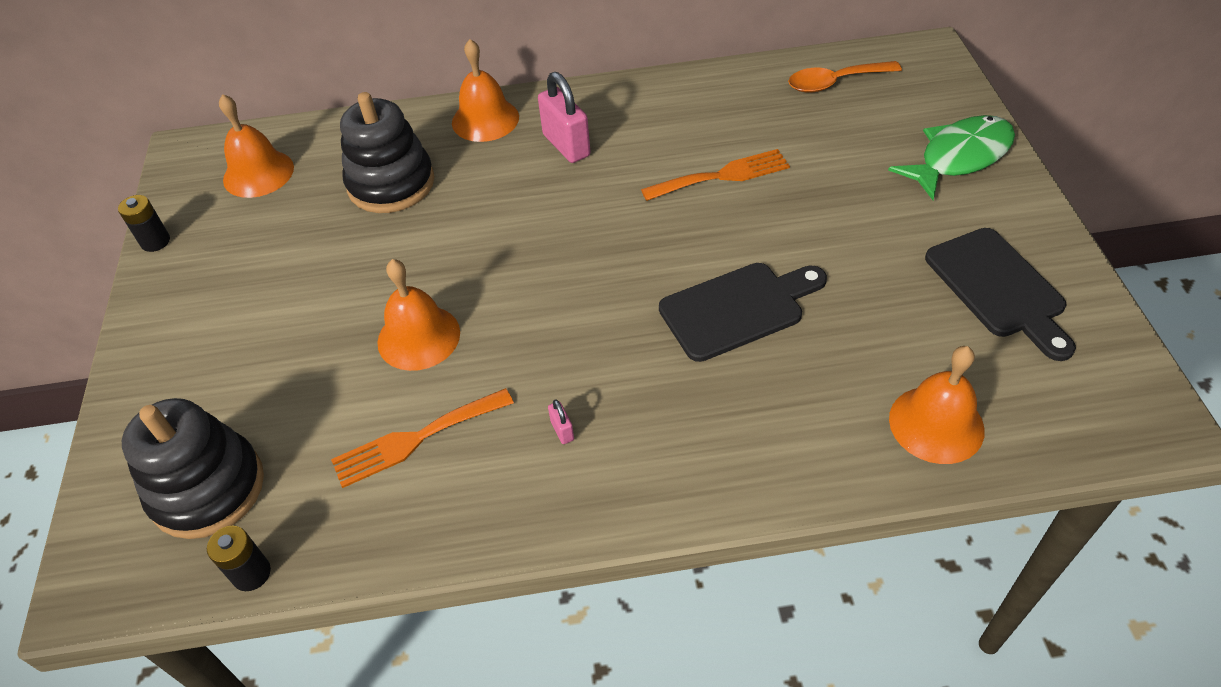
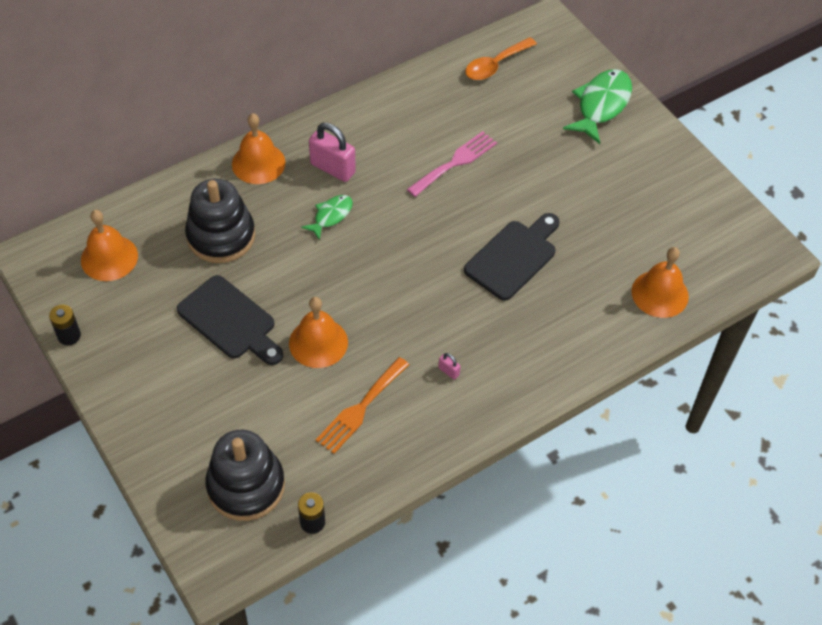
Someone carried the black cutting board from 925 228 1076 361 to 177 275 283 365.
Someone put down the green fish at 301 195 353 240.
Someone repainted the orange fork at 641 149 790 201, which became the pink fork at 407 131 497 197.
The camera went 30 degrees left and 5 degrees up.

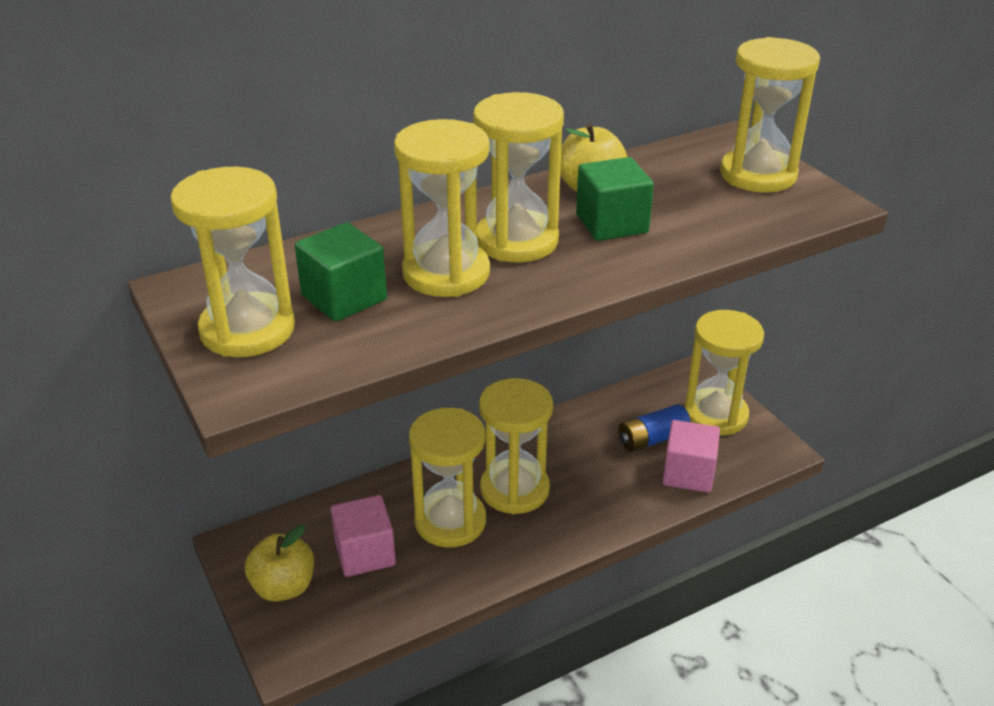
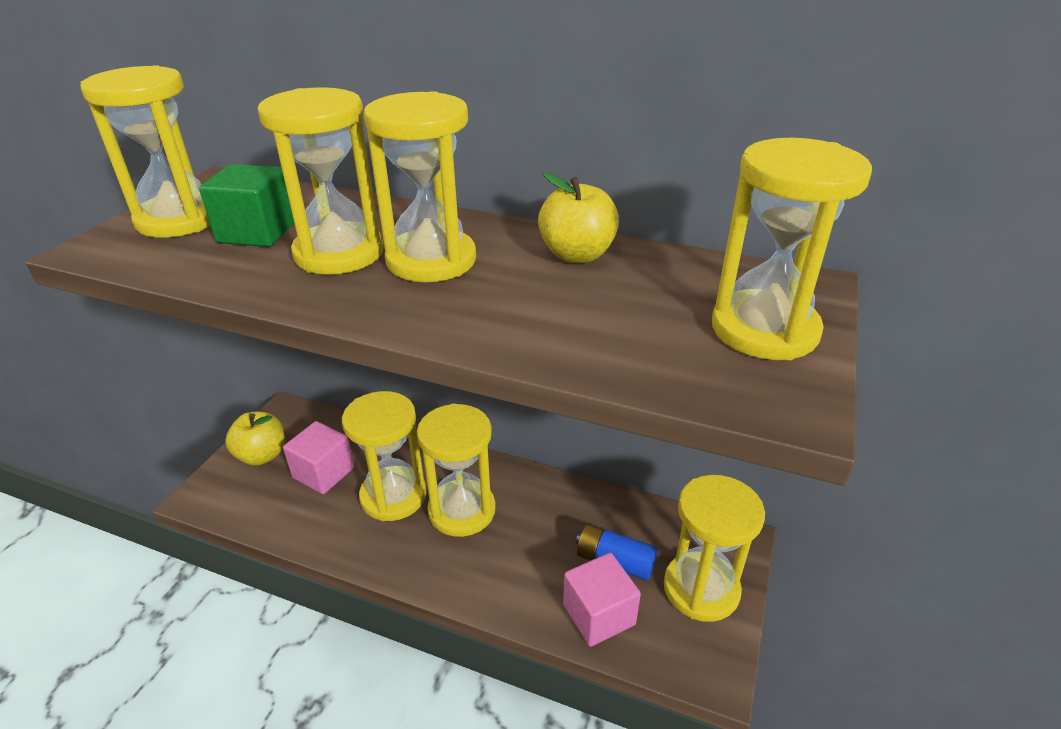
Someone took away the green cube at 576 157 654 241.
The camera went 50 degrees right and 0 degrees up.

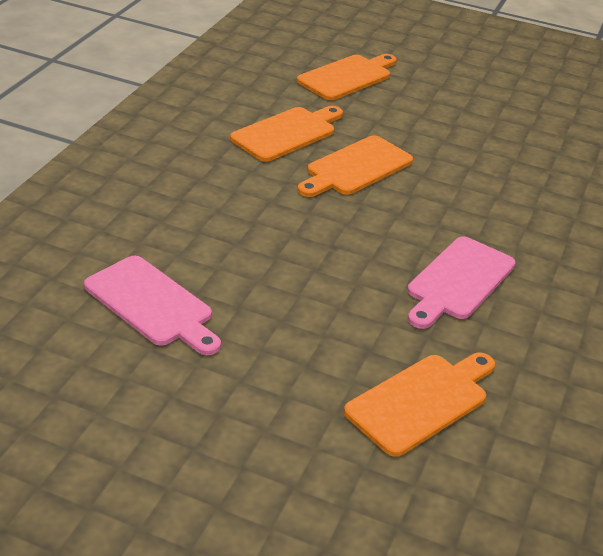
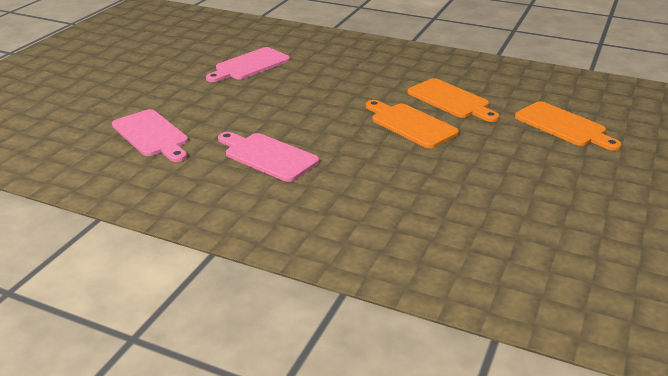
Someone repainted the orange cutting board at 344 352 495 457, which became the pink cutting board at 112 109 188 162.
The camera went 95 degrees right and 5 degrees down.

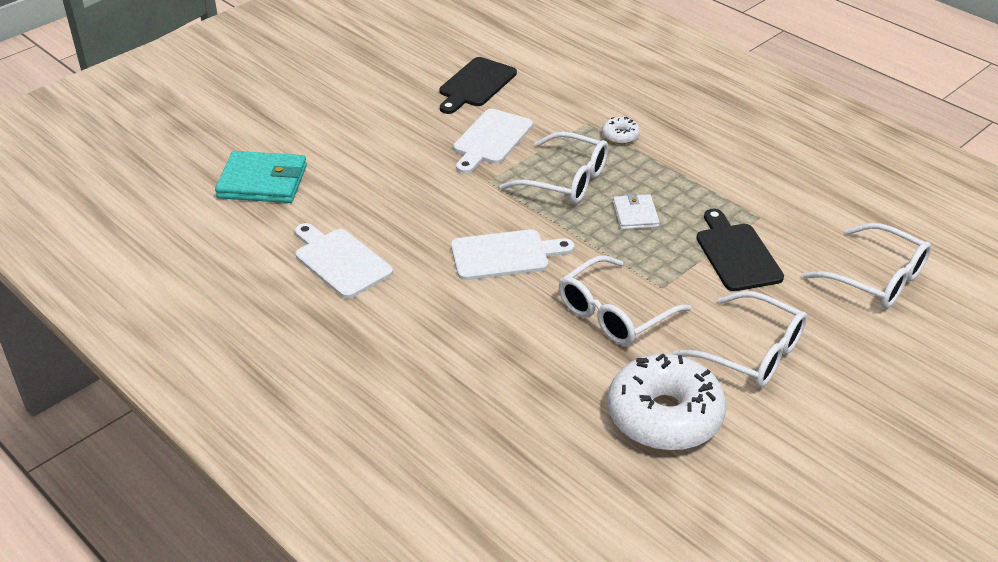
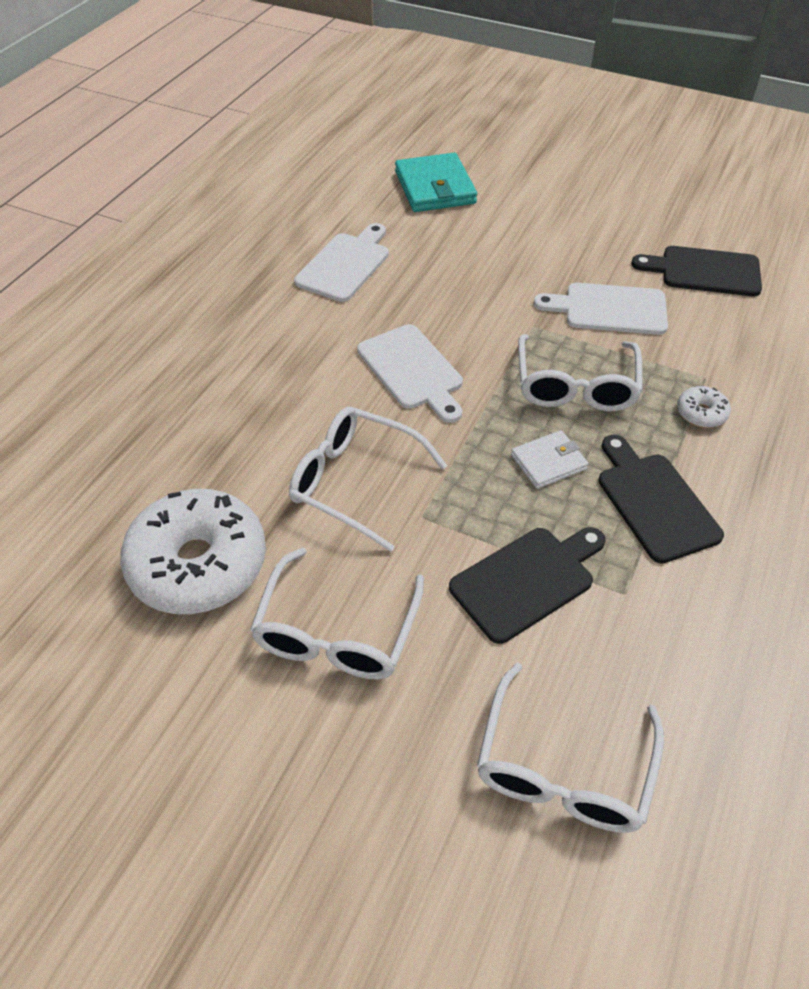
Someone put down the black cutting board at 598 435 724 564.
The camera went 70 degrees right and 10 degrees up.

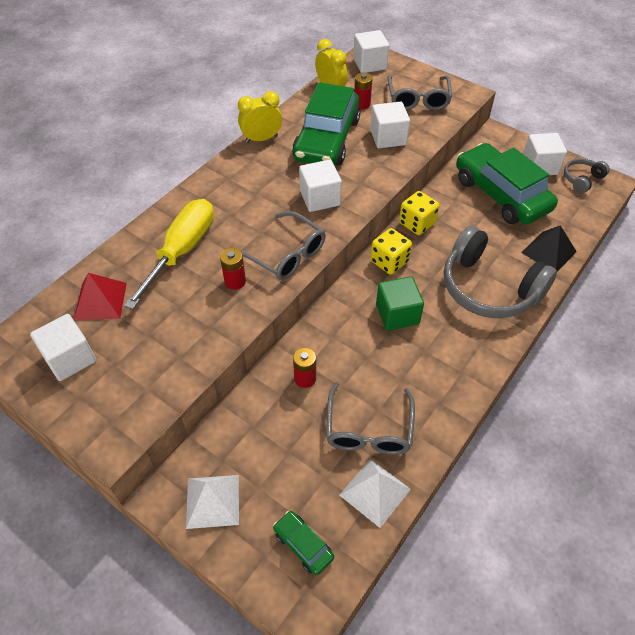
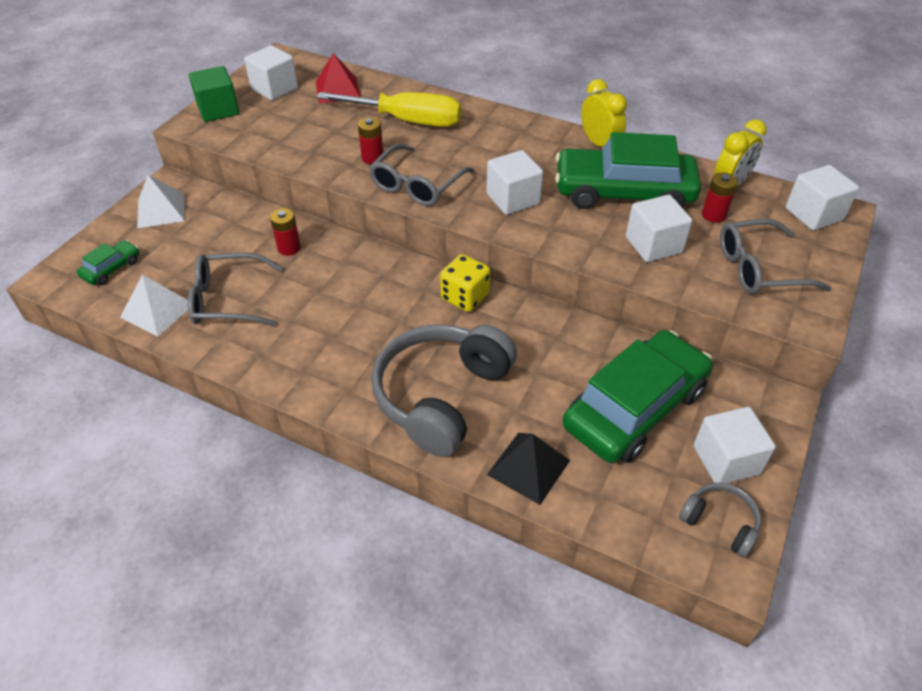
Someone carried the green cube from 376 276 424 331 to 189 66 239 122.
Someone took away the yellow dice at 399 191 439 235.
The camera went 80 degrees right and 5 degrees down.

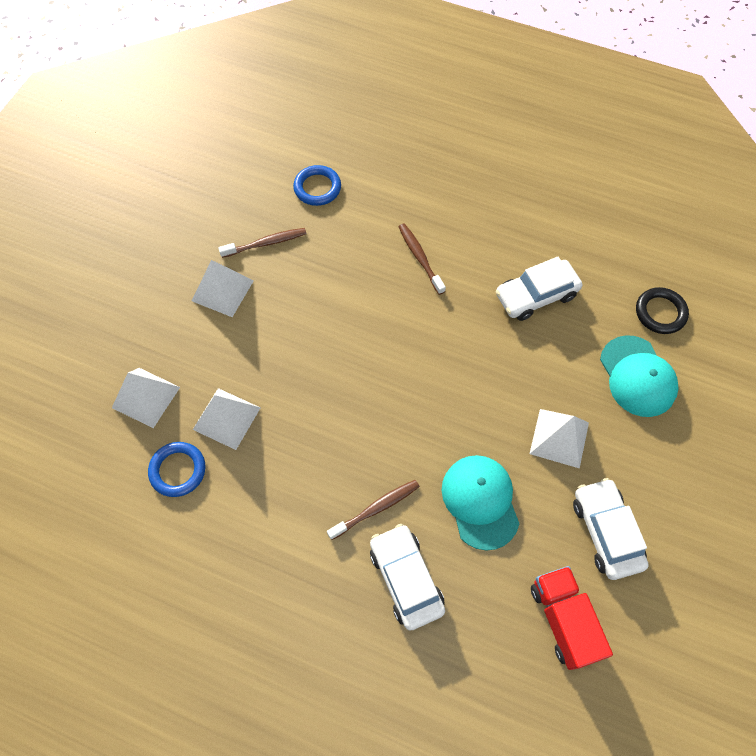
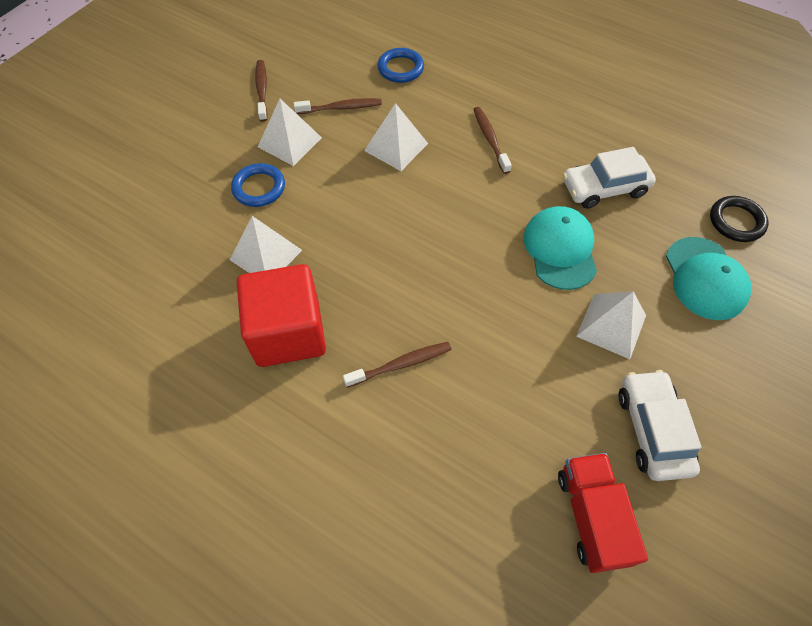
Someone carried the blue ring from 148 442 206 497 to 231 163 285 207.
Someone put down the red cube at 237 264 326 367.
Someone put down the brown toothbrush at 255 60 268 122.
Someone carried the white pyramid from 112 368 180 428 to 364 103 428 171.
Someone carried the turquoise cap from 442 455 519 551 to 524 206 597 290.
Someone took away the white car at 370 524 445 631.
The camera went 10 degrees right and 5 degrees down.

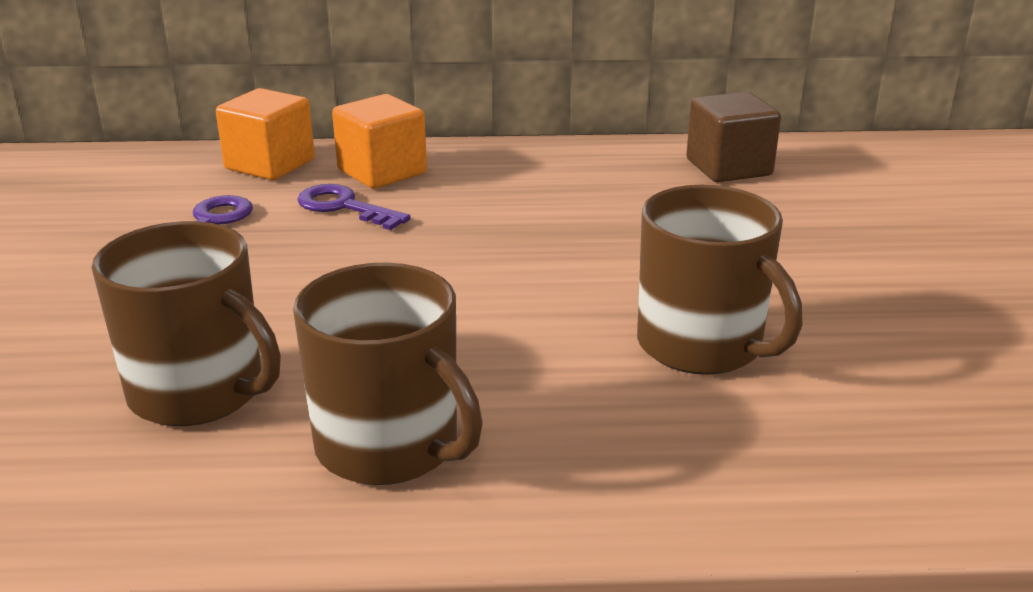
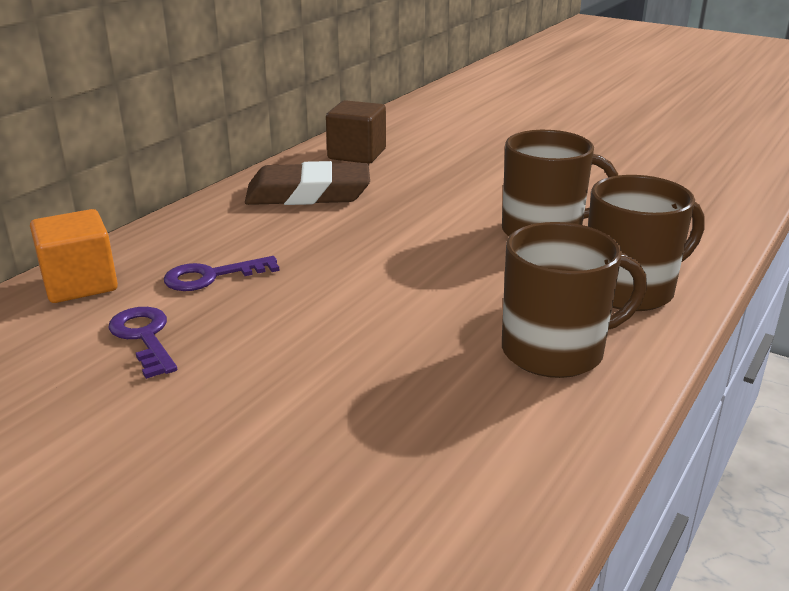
Someone put down the brown eraser at 245 161 370 205.
Someone carried the brown mug from 92 221 281 426 to 588 175 705 311.
Someone took away the orange cube at 332 94 427 189.
The camera went 55 degrees left and 0 degrees up.

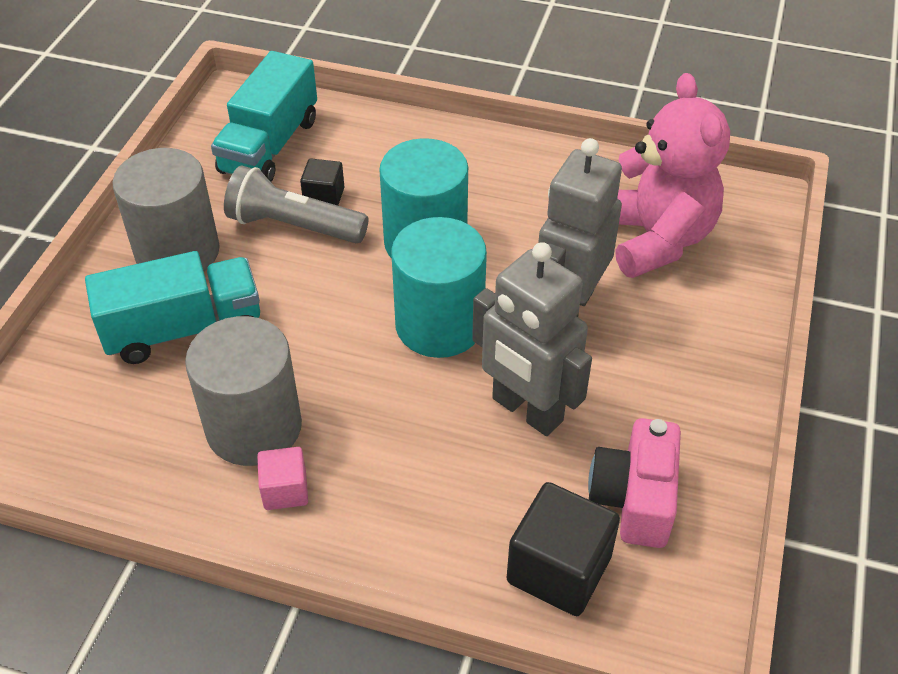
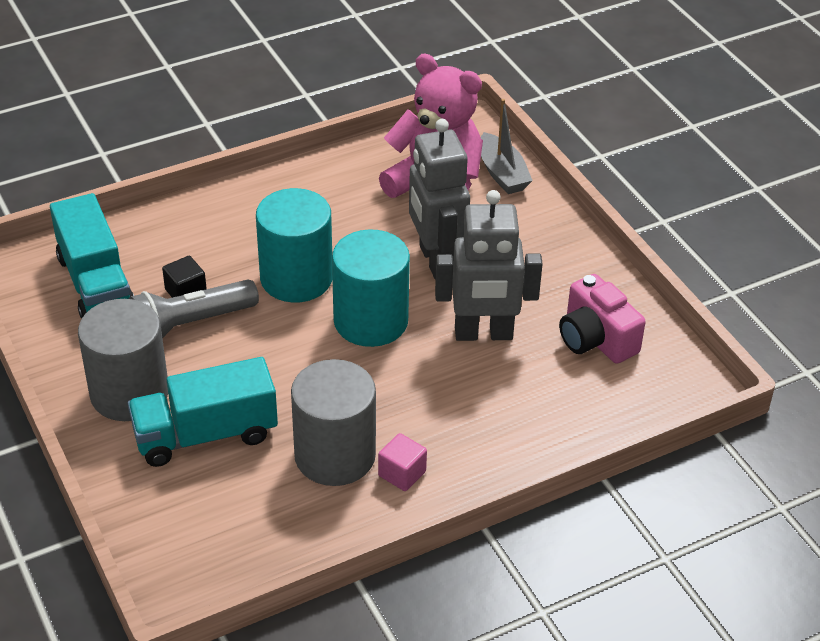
Someone rotated the turquoise truck at 85 251 260 364 by 135 degrees counterclockwise.
Someone put down the grey boat at 481 99 533 194.
Someone took away the black cube at 507 482 620 616.
The camera went 45 degrees left and 5 degrees down.

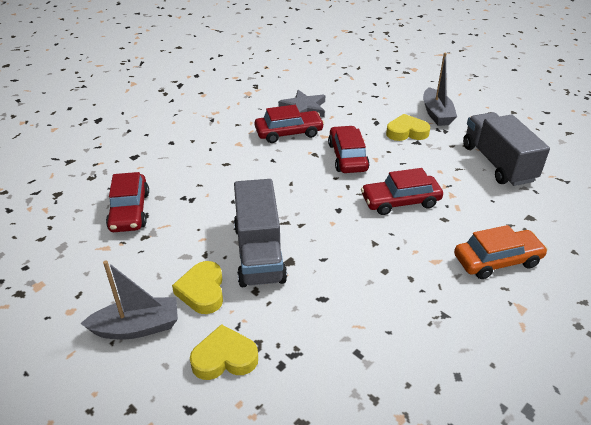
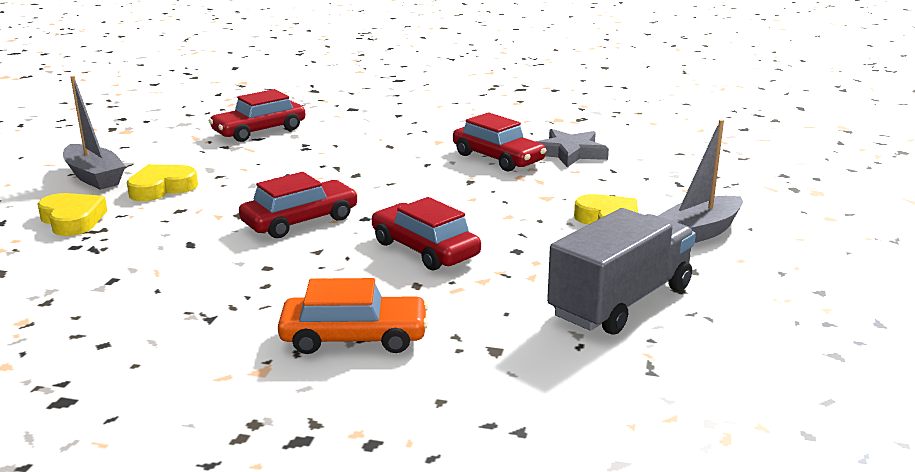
Someone carried the red car from 328 126 370 173 to 239 172 358 238.
Someone rotated the orange car at 454 225 548 279 by 45 degrees counterclockwise.
Someone took away the grey truck at 234 179 287 287.
The camera went 60 degrees right and 15 degrees down.

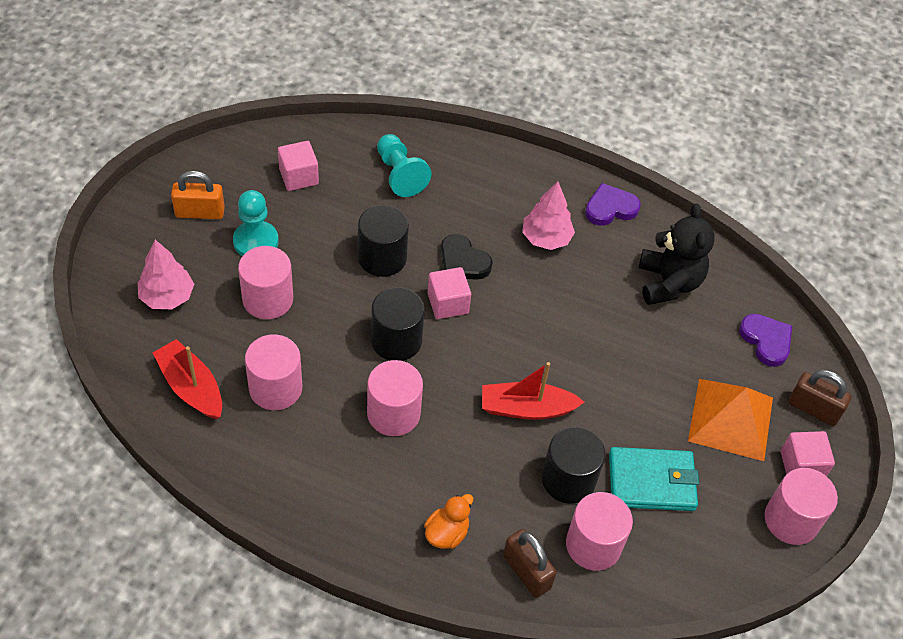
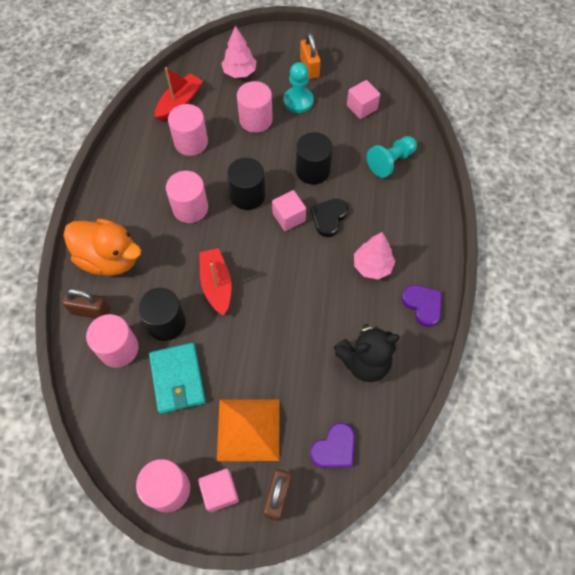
Someone rotated the brown padlock at 503 529 557 598 by 60 degrees clockwise.
Someone scaled the orange duck at 424 494 473 549 by 2.06.
The camera went 80 degrees right and 10 degrees up.

